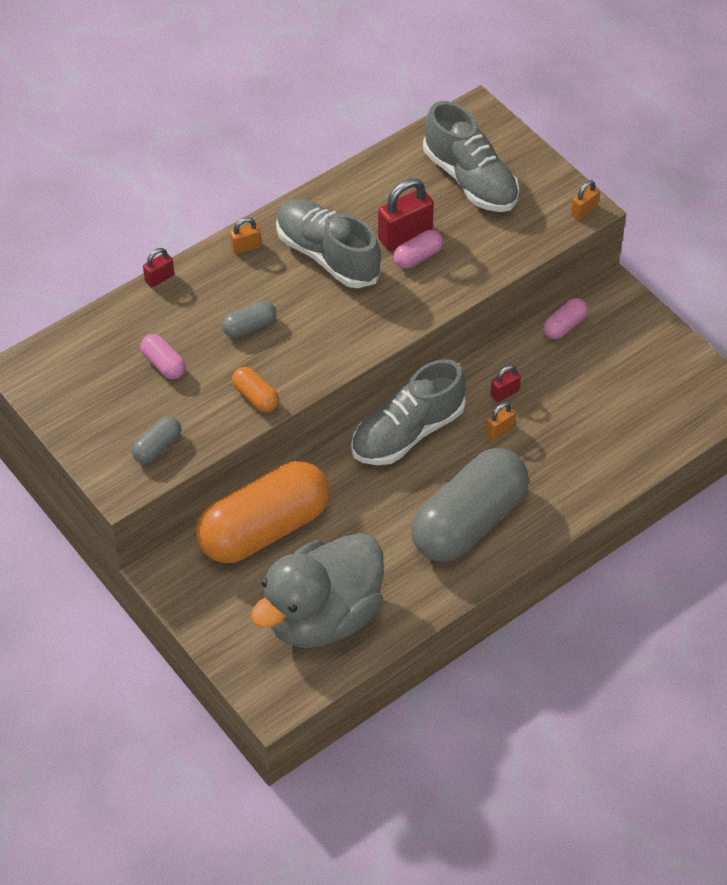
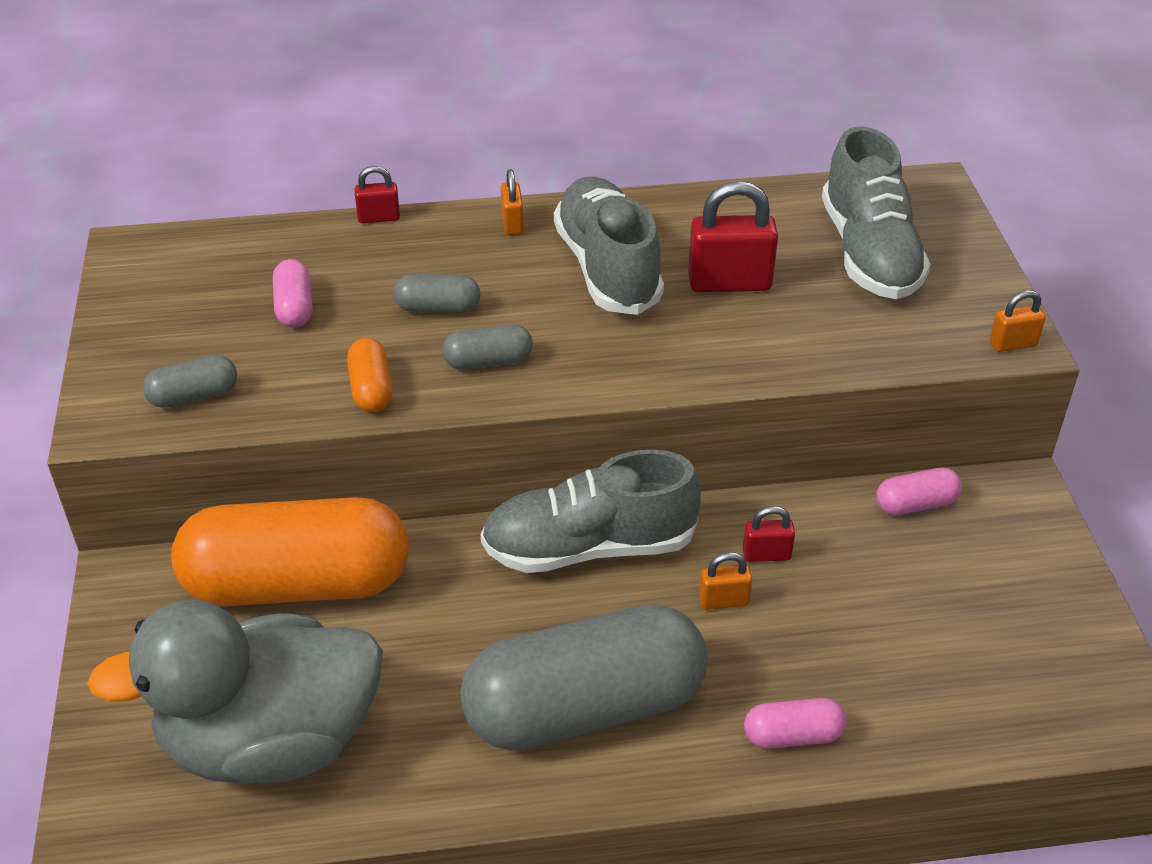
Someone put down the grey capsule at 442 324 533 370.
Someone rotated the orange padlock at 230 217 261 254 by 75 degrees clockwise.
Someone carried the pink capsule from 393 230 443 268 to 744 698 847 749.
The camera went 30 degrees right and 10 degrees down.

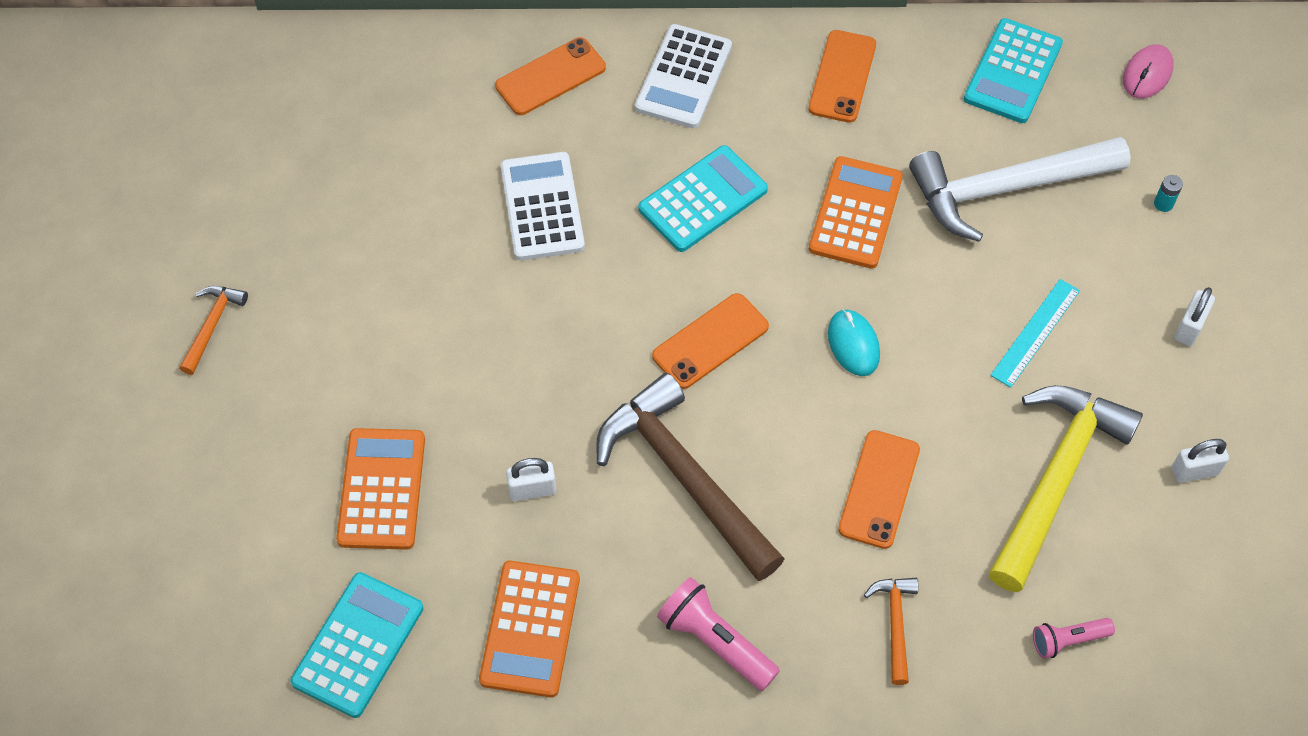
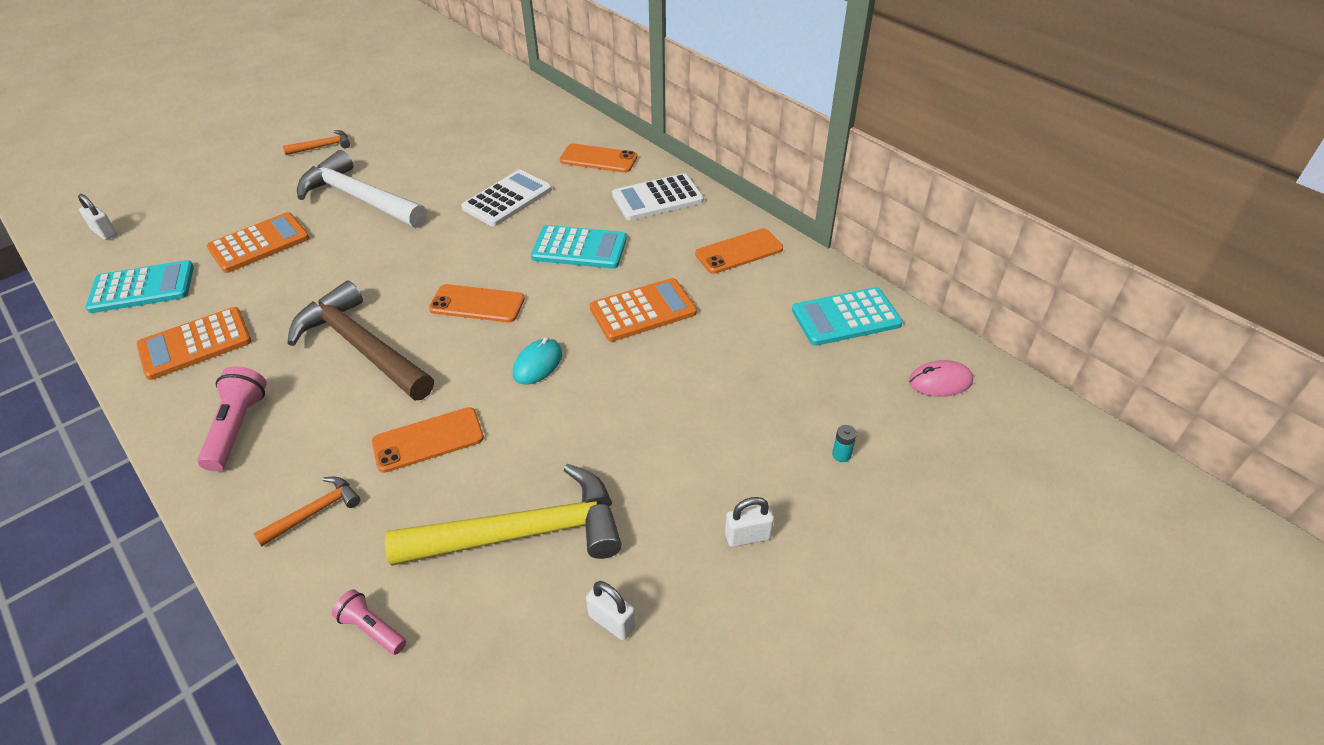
Someone carried the white padlock from 506 458 556 501 to 78 194 117 240.
Someone rotated the brown hammer at 596 373 785 581 by 60 degrees counterclockwise.
Someone carried the white hammer from 909 137 1131 242 to 297 150 427 227.
Someone took away the turquoise ruler at 990 279 1080 388.
The camera went 50 degrees right and 15 degrees down.

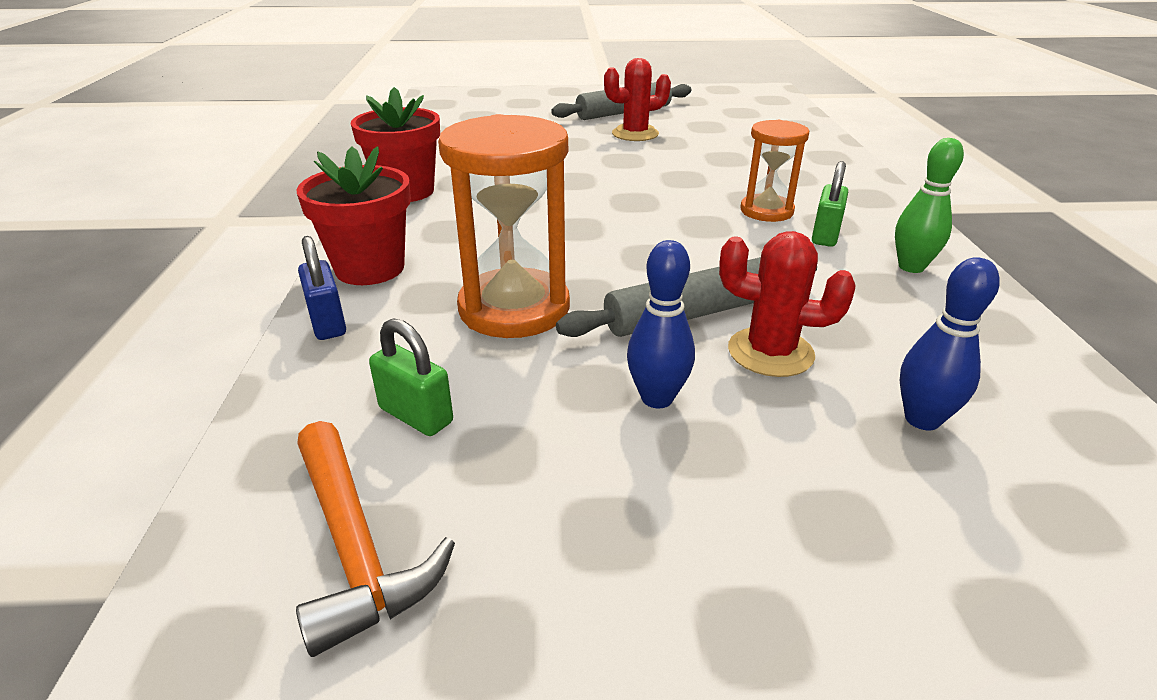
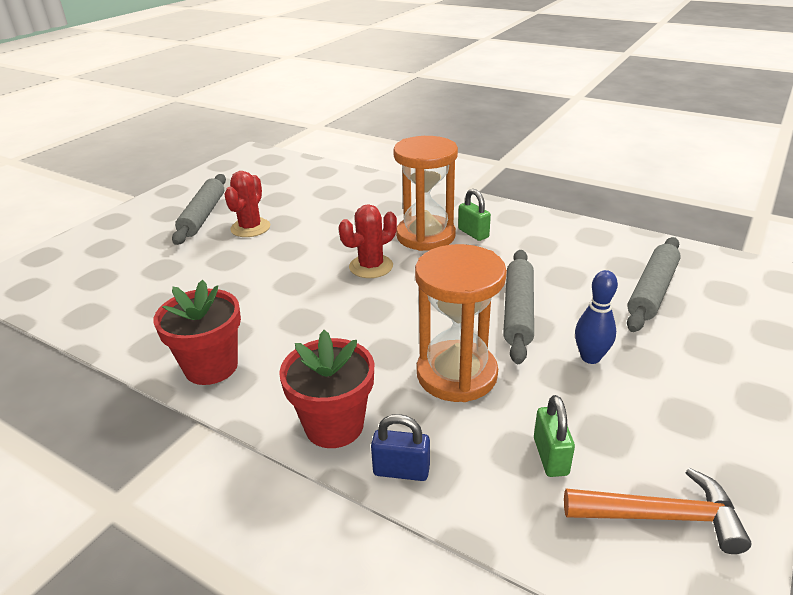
Someone carried the red cactus from 719 231 855 377 to 339 204 397 278.
Someone scaled the orange hourglass at 740 120 809 222 by 1.65.
Someone rotated the green padlock at 369 318 453 436 by 75 degrees counterclockwise.
Someone swapped the blue bowling pin at 900 257 1000 430 for the grey rolling pin at 627 237 681 332.
Someone took away the green bowling pin at 895 138 964 273.
The camera went 55 degrees left and 0 degrees up.

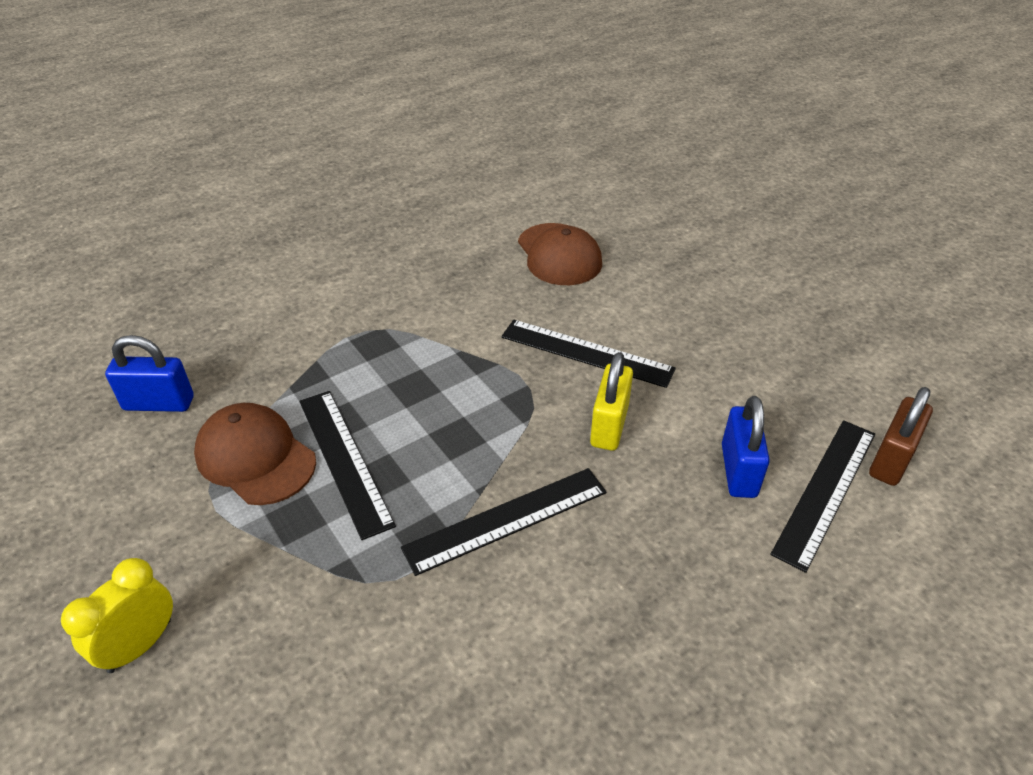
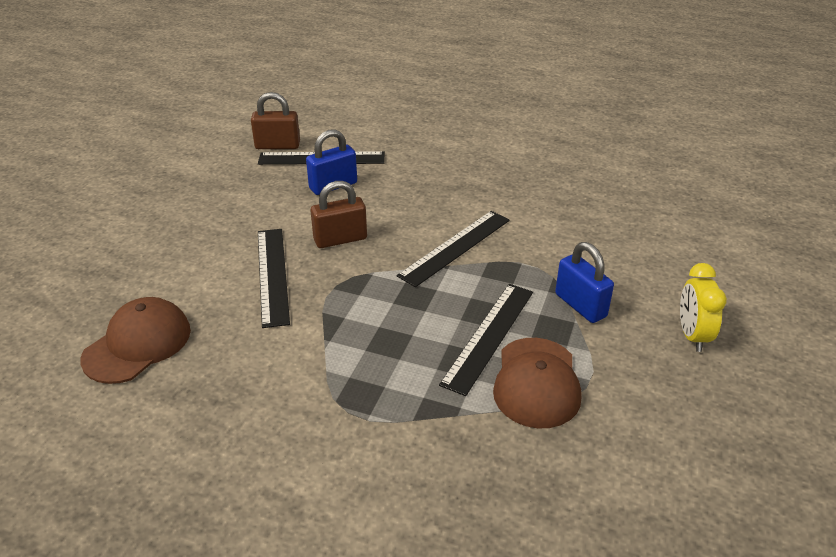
Someone repainted the yellow padlock at 590 352 633 451, which became the brown padlock at 310 181 367 248.
Someone rotated the black ruler at 401 468 607 576 by 75 degrees counterclockwise.
Someone carried the blue padlock from 105 335 194 412 to 555 242 614 323.
Someone rotated the yellow clock at 61 558 173 673 by 90 degrees clockwise.
The camera went 125 degrees left and 5 degrees down.

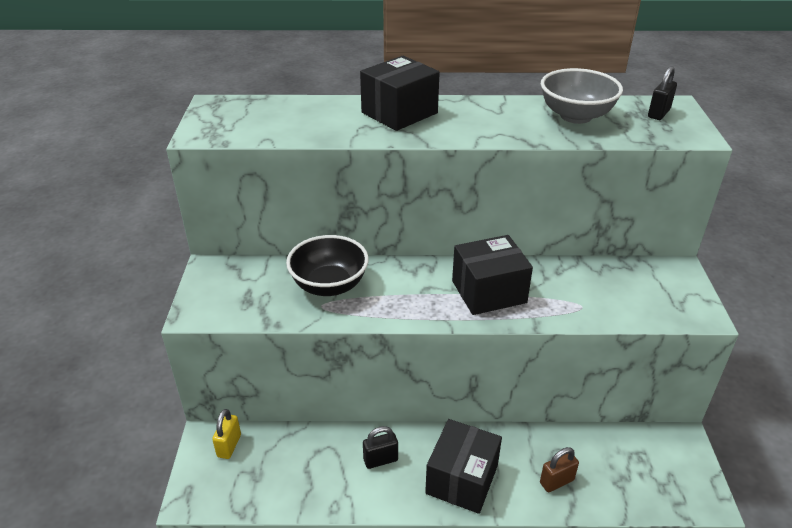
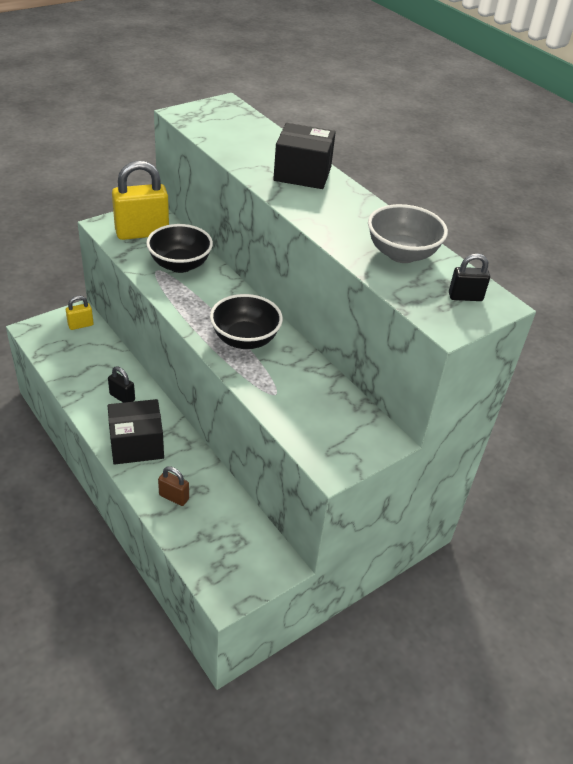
Someone put down the yellow padlock at 112 160 169 240.
Someone swapped the black box at 452 235 533 315 for the black bowl at 210 294 283 349.
The camera went 50 degrees right and 5 degrees up.

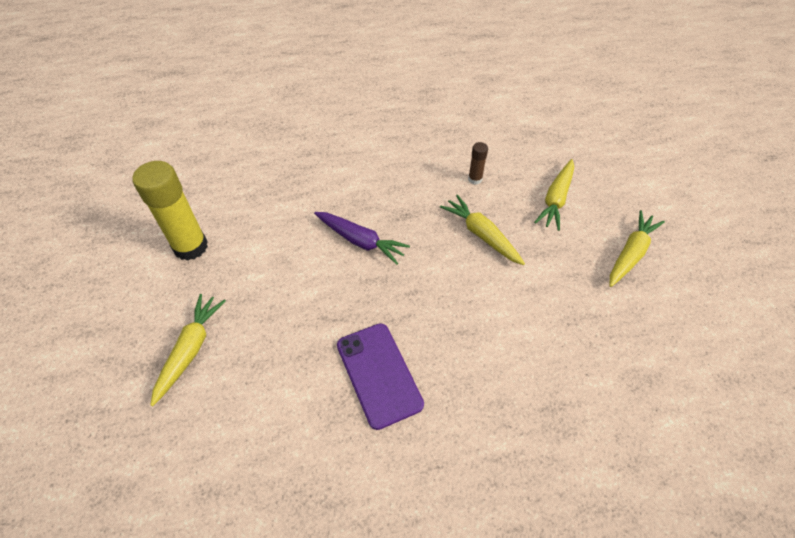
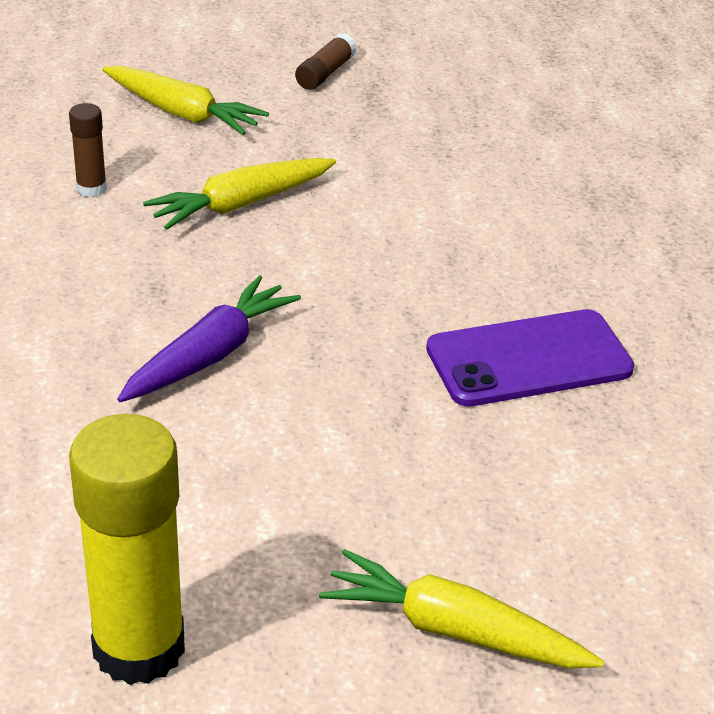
Someone swapped the yellow carrot at 609 210 665 287 for the brown glue stick at 295 33 357 90.
The camera went 85 degrees left and 15 degrees down.

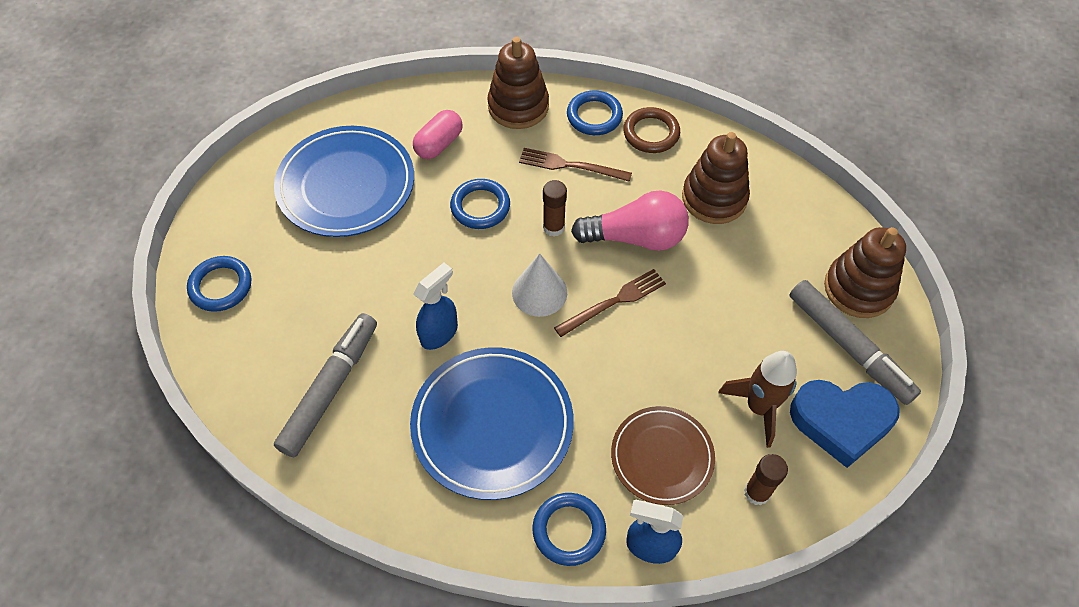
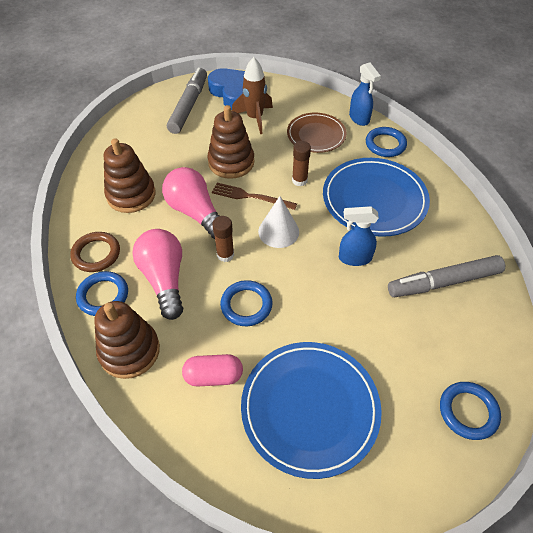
Someone swapped the brown fork at 519 148 632 182 for the pink light bulb at 132 229 183 320.
Someone carried the brown stacking toy from 824 227 906 318 to 207 105 254 179.
Someone carried the brown glue stick from 744 454 788 505 to 292 141 311 186.
The camera went 130 degrees left and 5 degrees down.

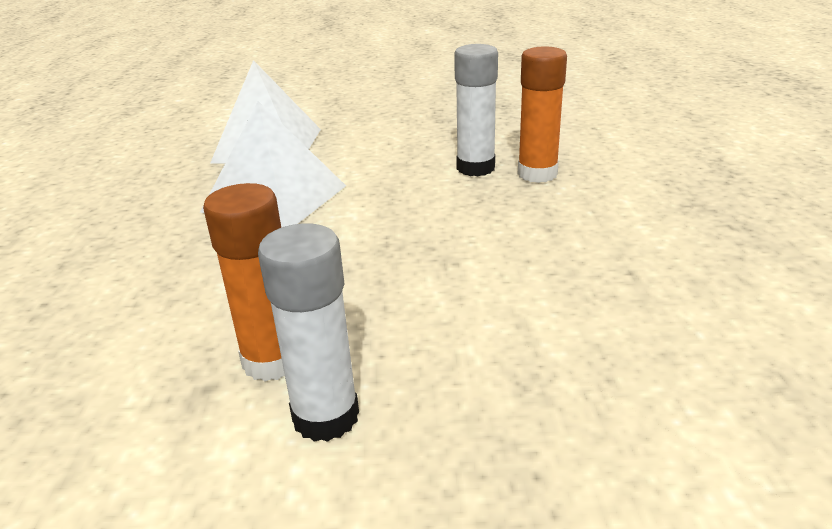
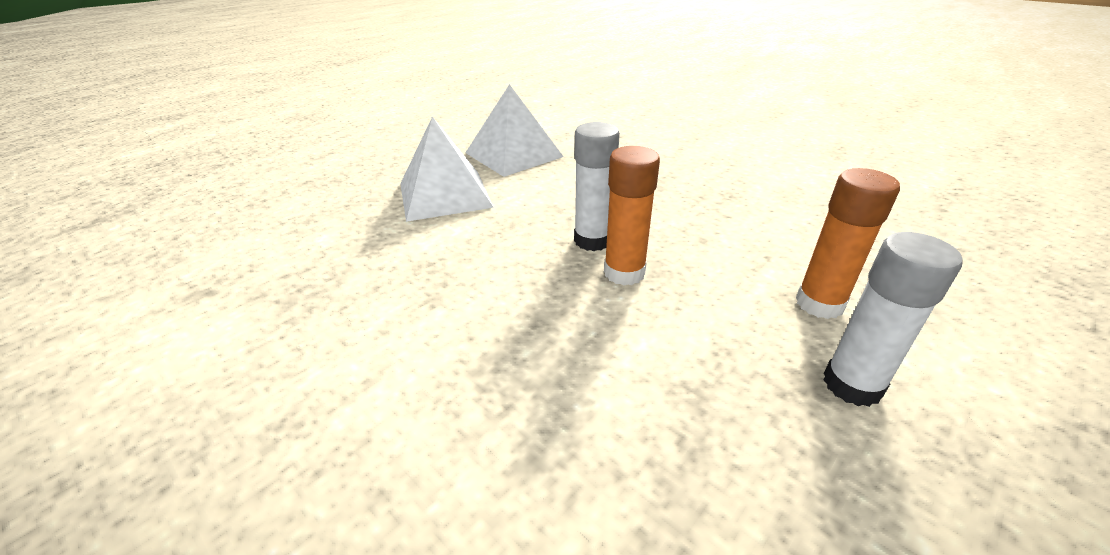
Someone carried the orange glue stick from 203 183 285 382 to 796 168 900 319.
Someone carried the white glue stick from 258 224 359 442 to 823 232 963 407.
The camera went 45 degrees right and 5 degrees up.

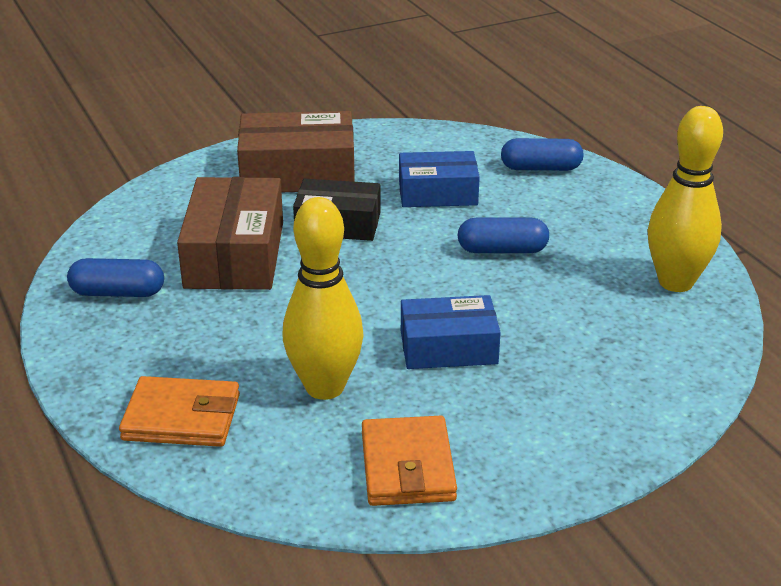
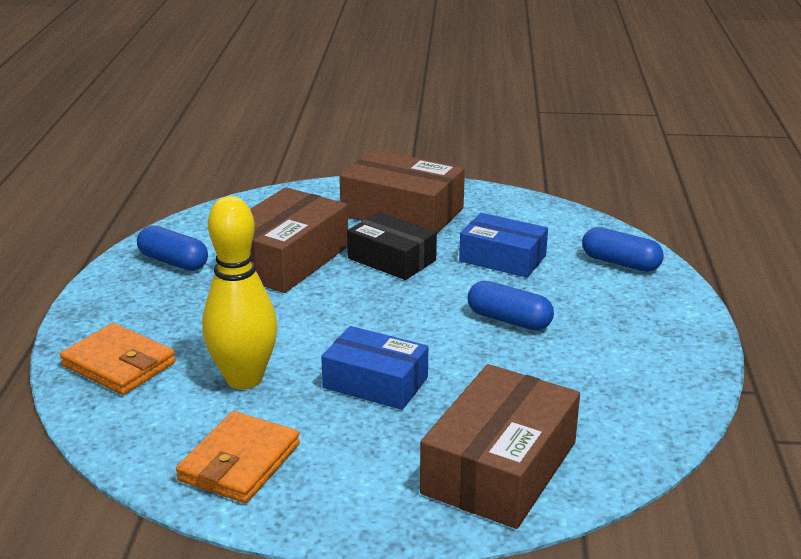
Someone put down the brown box at 420 364 580 529.
Someone took away the yellow bowling pin at 648 106 723 292.
The camera went 30 degrees right and 5 degrees down.

